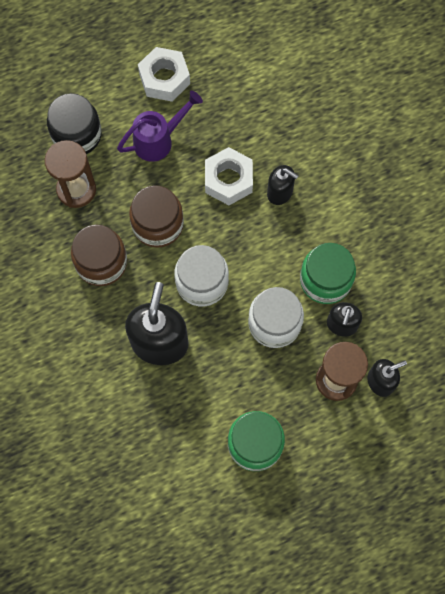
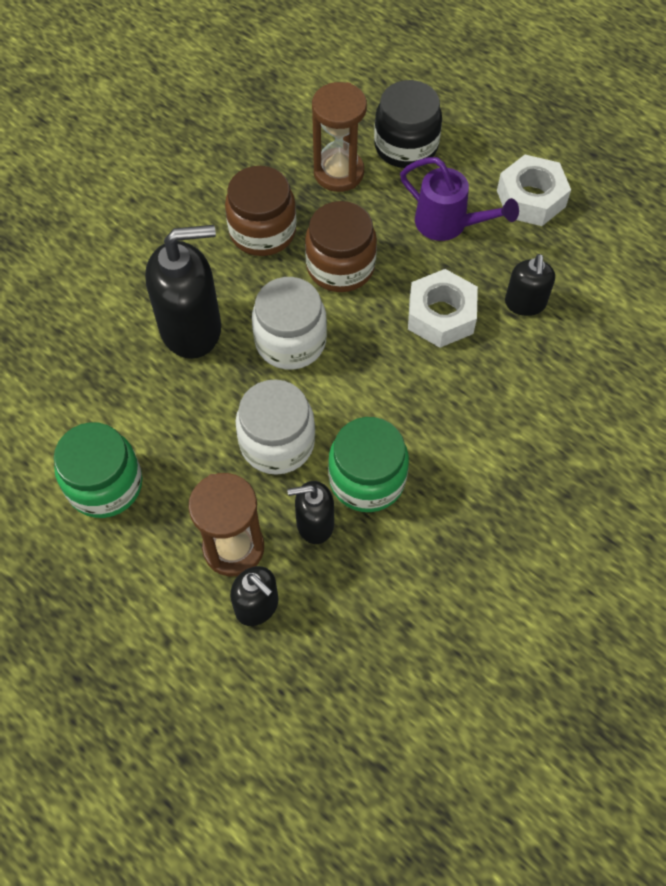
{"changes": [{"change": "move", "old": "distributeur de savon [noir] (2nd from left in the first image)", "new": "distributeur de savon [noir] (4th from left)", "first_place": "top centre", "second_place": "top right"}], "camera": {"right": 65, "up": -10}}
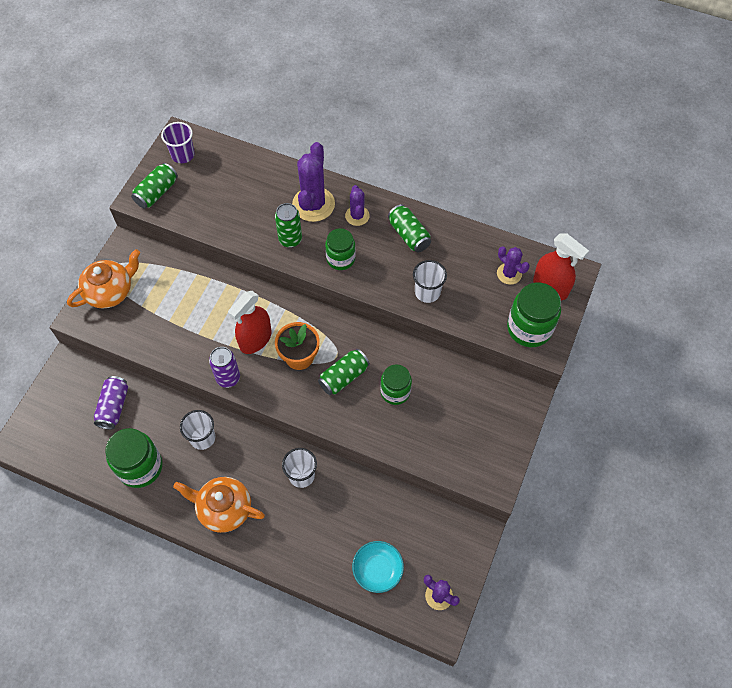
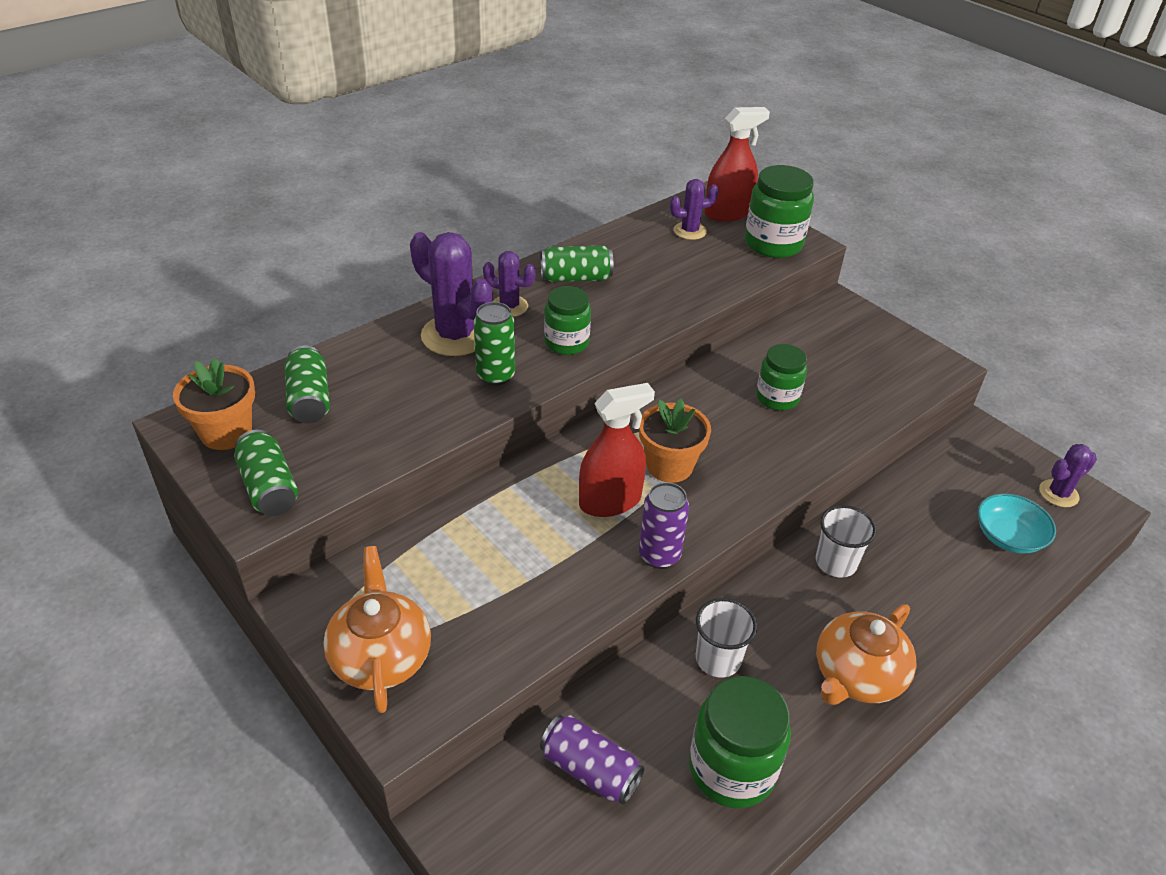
{"changes": [{"change": "replace", "old": "gobelet [violet]", "new": "pot de fleurs [orange] (1st from left)", "first_place": "top left", "second_place": "middle left"}, {"change": "move", "old": "canette [vert] (3rd from left in the first image)", "new": "canette [vert] (2nd from left)", "first_place": "centre", "second_place": "middle left"}, {"change": "rotate", "old": "vaporisateur [rouge] (1st from left)", "first_place": "centre", "second_place": "centre", "degrees": -90}, {"change": "delete", "old": "gobelet [blanc] (3rd from left)", "first_place": "centre"}], "camera": {"right": -65, "up": -20}}
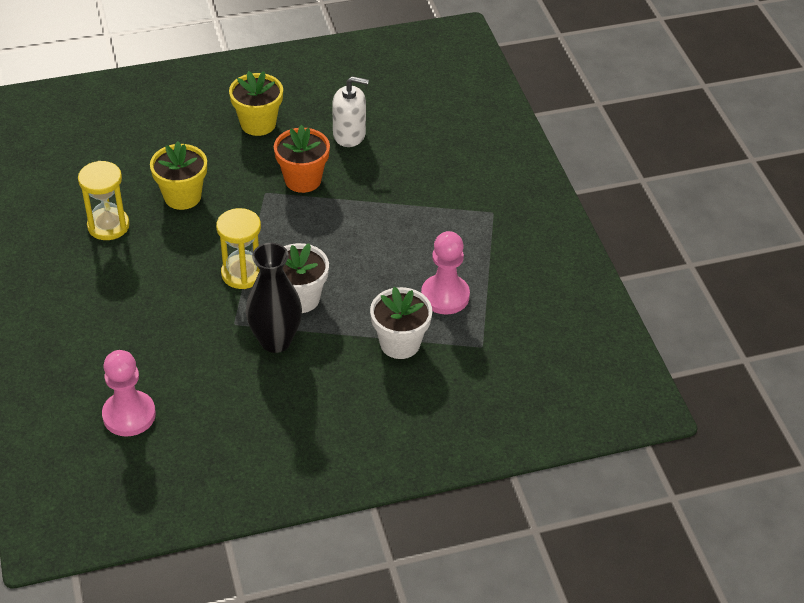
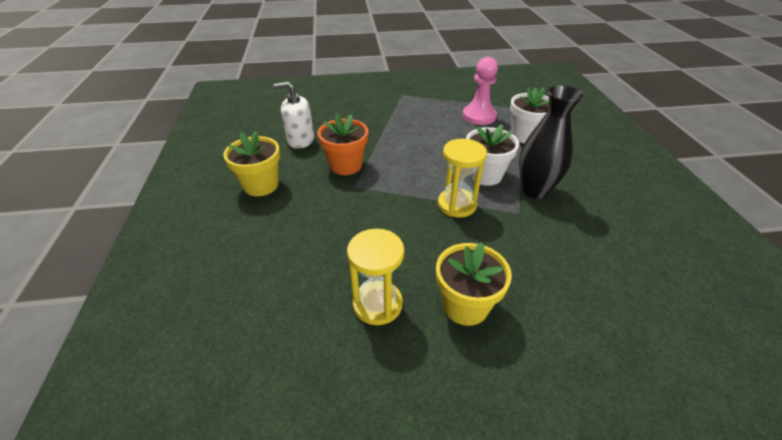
{"changes": [{"change": "rotate", "old": "distributeur de savon [blanc]", "first_place": "top centre", "second_place": "top centre", "degrees": -105}, {"change": "move", "old": "pot de fleurs [jaune] (1st from left in the first image)", "new": "pot de fleurs [jaune] (2nd from left)", "first_place": "top left", "second_place": "centre"}, {"change": "delete", "old": "pion [rose] (1st from left)", "first_place": "middle left"}], "camera": {"right": -80, "up": -5}}
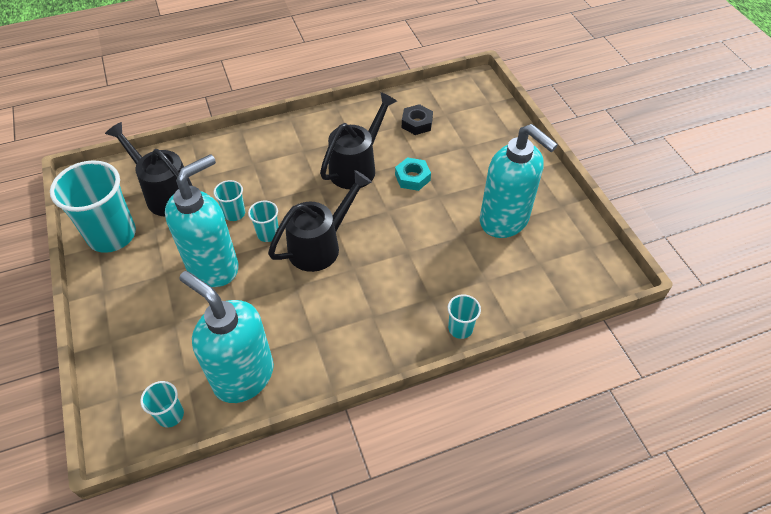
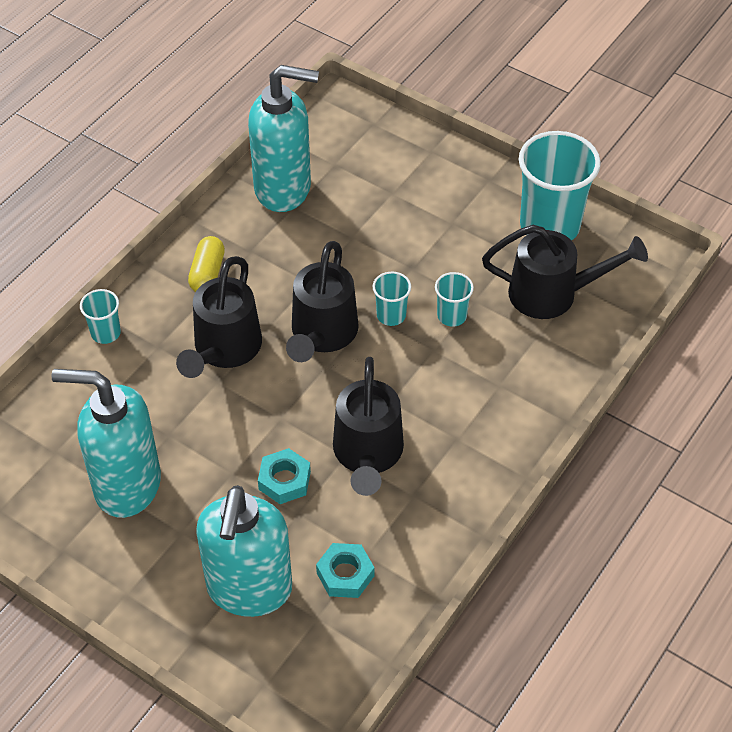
{"changes": [{"change": "insert", "new": "arrosoir [noir] (1st from left)", "second_place": "middle left"}, {"change": "insert", "new": "gélule [jaune]", "second_place": "middle left"}, {"change": "move", "old": "distributeur de savon [turquoise] (1st from left in the first image)", "new": "distributeur de savon [turquoise] (2nd from left)", "first_place": "middle left", "second_place": "bottom centre"}, {"change": "recolor", "old": "écrou [noir]", "new": "écrou [turquoise] (2nd from left)", "first_place": "top centre", "second_place": "bottom centre"}, {"change": "delete", "old": "gobelet [turquoise] (2nd from left)", "first_place": "bottom left"}], "camera": {"right": 145, "up": 0}}
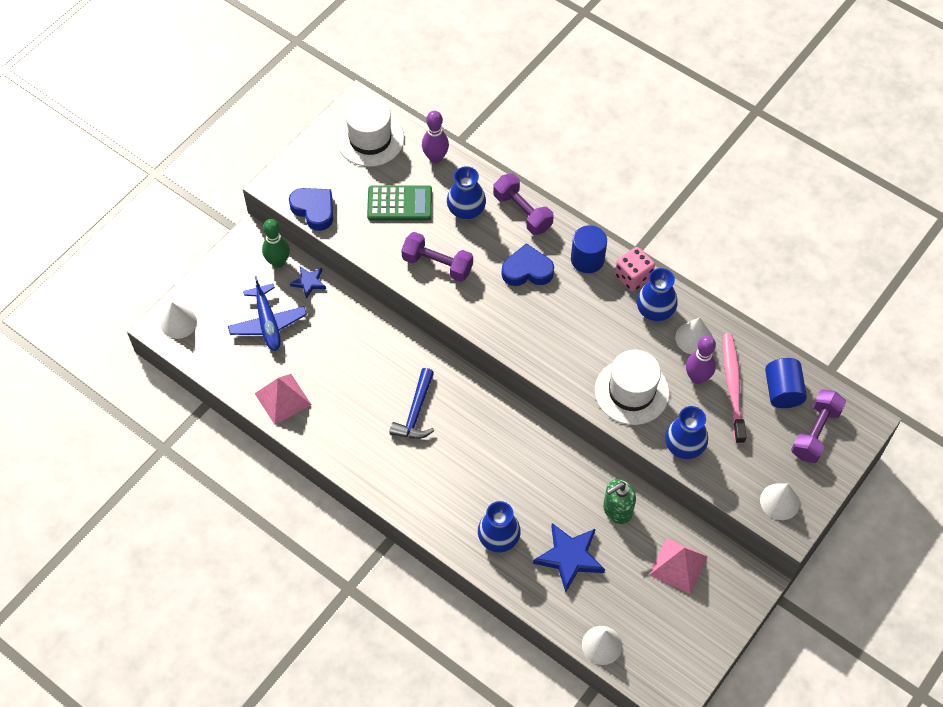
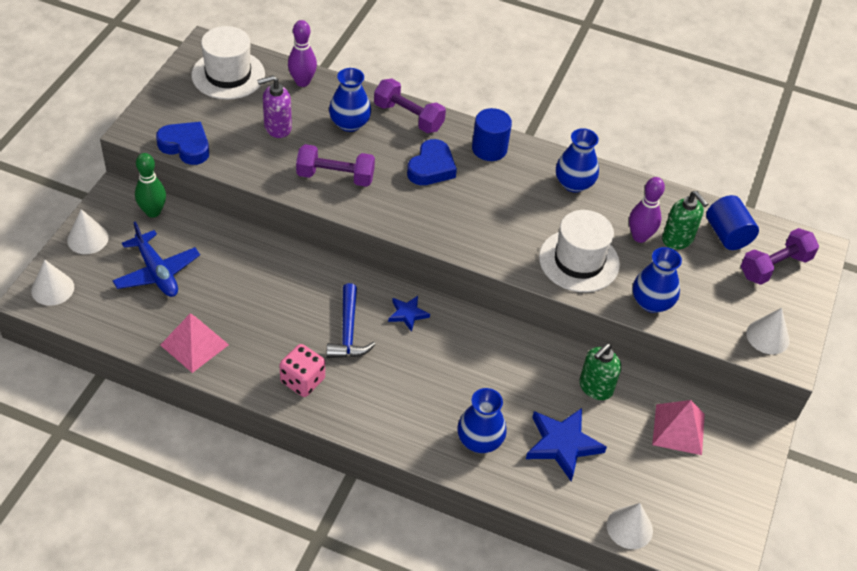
{"changes": [{"change": "move", "old": "cône [blanc] (3rd from left in the first image)", "new": "cône [blanc] (2nd from left)", "first_place": "middle right", "second_place": "middle left"}, {"change": "replace", "old": "calculatrice [vert]", "new": "distributeur de savon [violet]", "first_place": "top centre", "second_place": "top left"}, {"change": "move", "old": "dé [rose]", "first_place": "middle right", "second_place": "centre"}, {"change": "move", "old": "étoile [bleu] (1st from left)", "first_place": "middle left", "second_place": "centre"}, {"change": "rotate", "old": "cœur [bleu] (2nd from left)", "first_place": "centre", "second_place": "top centre", "degrees": 135}, {"change": "replace", "old": "brosse à dents [rose]", "new": "distributeur de savon [vert] (2nd from left)", "first_place": "middle right", "second_place": "middle right"}, {"change": "rotate", "old": "haltère [violet] (3rd from left)", "first_place": "middle right", "second_place": "middle right", "degrees": 45}], "camera": {"right": -20, "up": -10}}
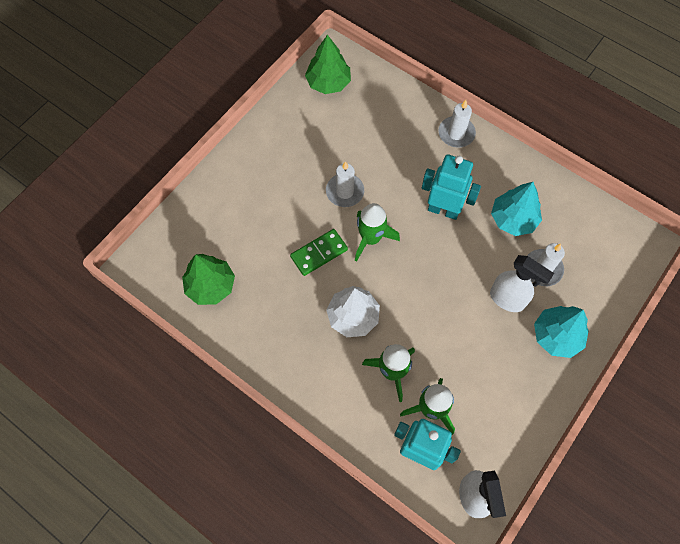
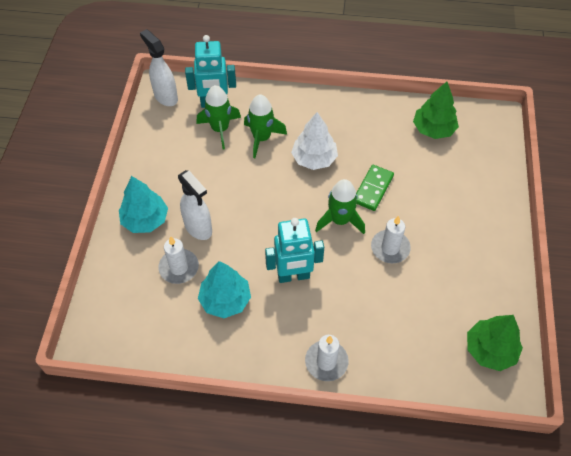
{"changes": [{"change": "rotate", "old": "vaporisateur [blanc] (2nd from left)", "first_place": "middle right", "second_place": "centre", "degrees": -135}], "camera": {"right": 150, "up": -10}}
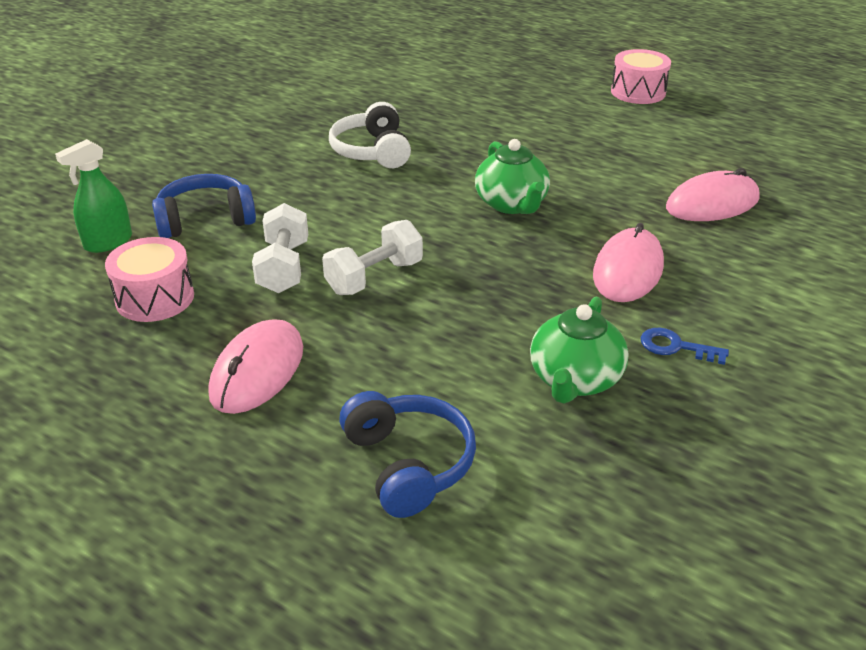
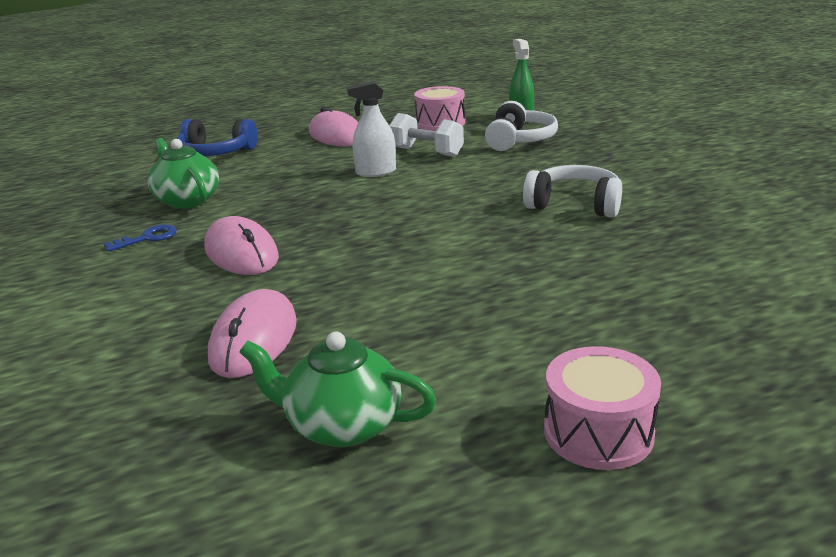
{"changes": [{"change": "move", "old": "théière [vert] (1st from left in the first image)", "new": "théière [vert] (2nd from left)", "first_place": "top centre", "second_place": "bottom centre"}, {"change": "replace", "old": "haltère [blanc] (2nd from left)", "new": "vaporisateur [blanc]", "first_place": "centre", "second_place": "top centre"}, {"change": "recolor", "old": "casque audio [bleu] (1st from left)", "new": "casque audio [blanc] (1st from left)", "first_place": "top left", "second_place": "top centre"}], "camera": {"right": 125, "up": -10}}
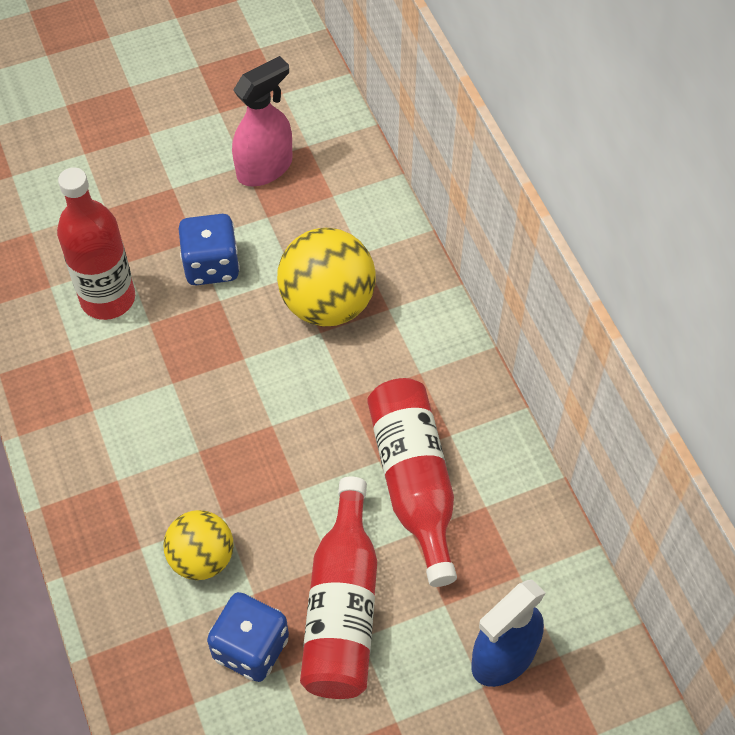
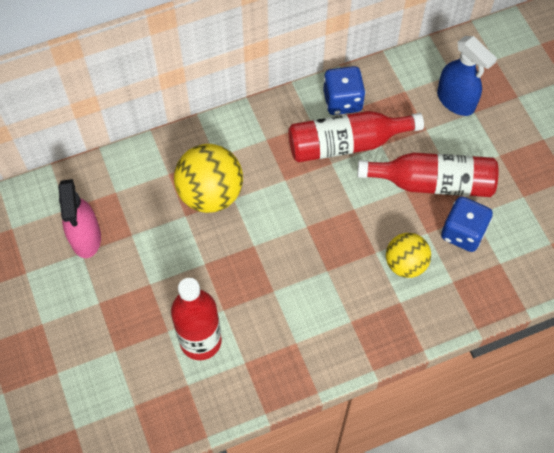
{"changes": [{"change": "rotate", "old": "vaporisateur [rose]", "first_place": "top centre", "second_place": "middle left", "degrees": -150}, {"change": "move", "old": "dé [bleu] (1st from left)", "first_place": "middle left", "second_place": "top centre"}], "camera": {"right": -90, "up": 5}}
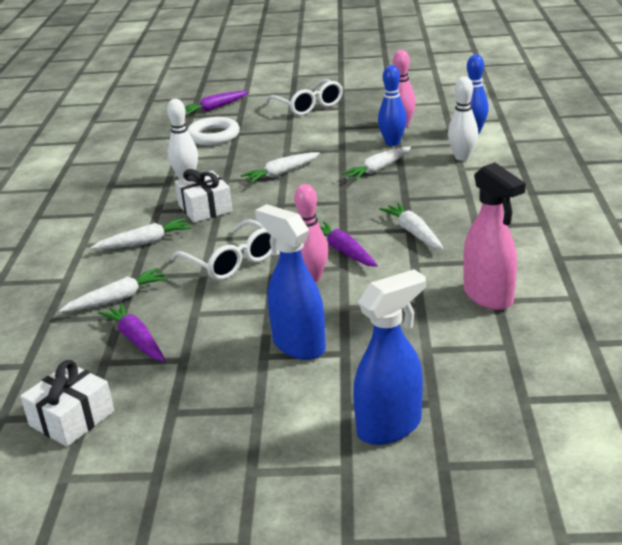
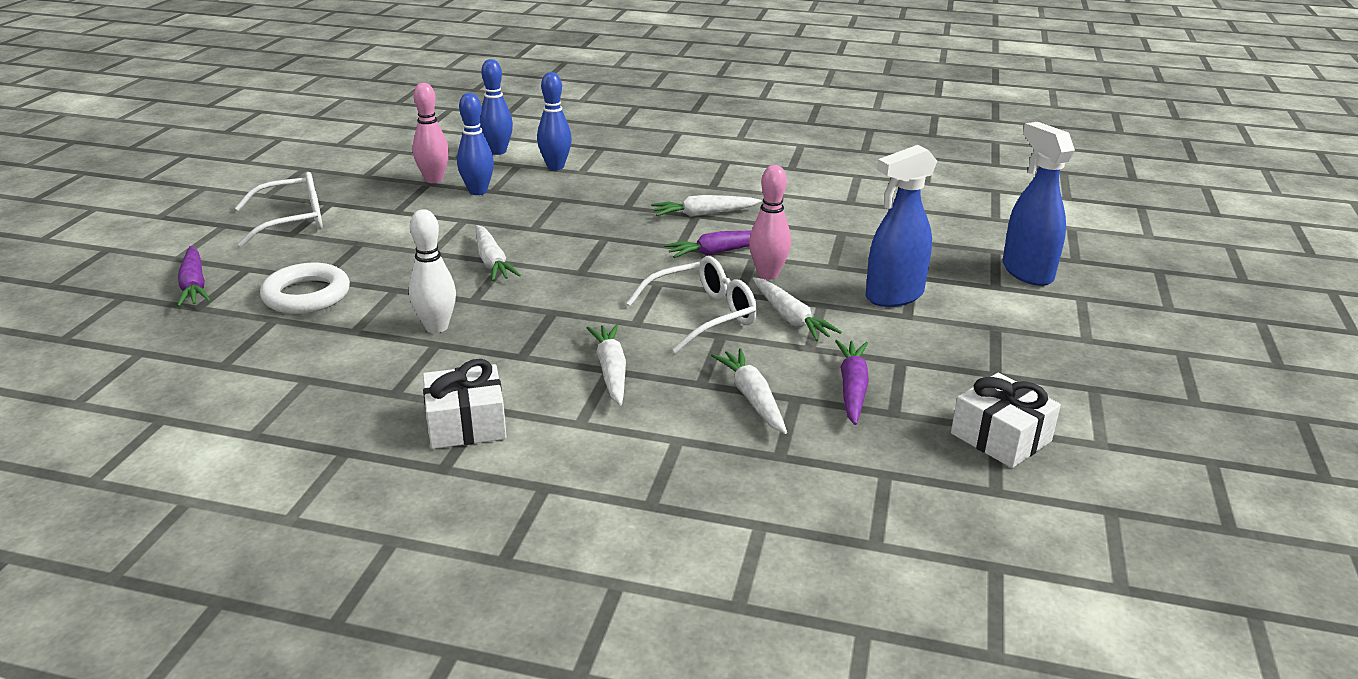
{"changes": [{"change": "move", "old": "cadeau [blanc] (2nd from left in the first image)", "new": "cadeau [blanc] (1st from left)", "first_place": "middle left", "second_place": "centre"}, {"change": "recolor", "old": "quille [blanc] (2nd from left)", "new": "quille [bleu] (3rd from left)", "first_place": "top right", "second_place": "top centre"}, {"change": "move", "old": "carotte [blanc] (4th from left in the first image)", "new": "carotte [blanc] (5th from left)", "first_place": "top centre", "second_place": "centre"}, {"change": "rotate", "old": "carotte [violet] (1st from left in the first image)", "first_place": "middle left", "second_place": "centre", "degrees": 120}, {"change": "delete", "old": "vaporisateur [rose]", "first_place": "middle right"}], "camera": {"right": -80, "up": 0}}
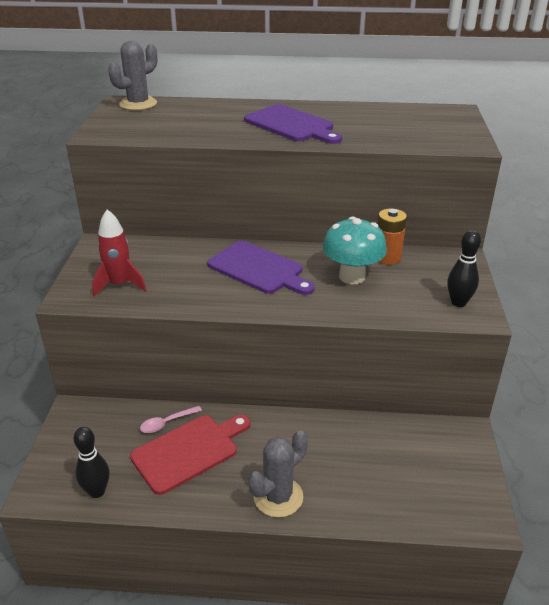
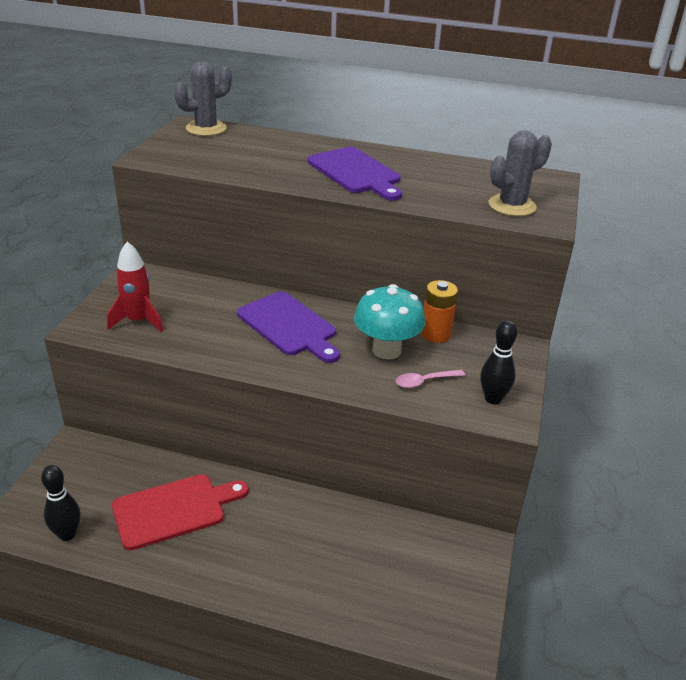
{"changes": [{"change": "move", "old": "cuillère [rose]", "first_place": "bottom left", "second_place": "centre"}, {"change": "move", "old": "cactus [gris] (2nd from left)", "first_place": "bottom centre", "second_place": "top right"}], "camera": {"right": 10, "up": 0}}
